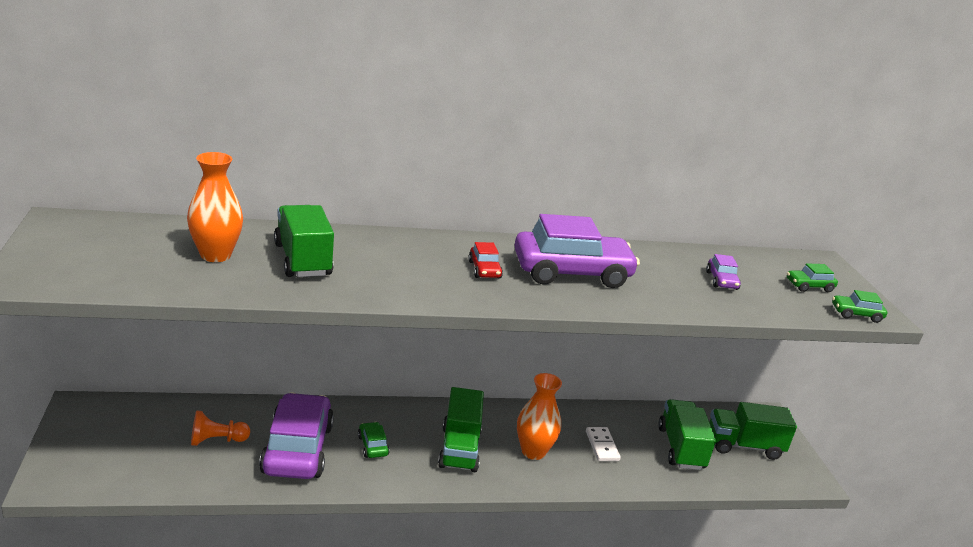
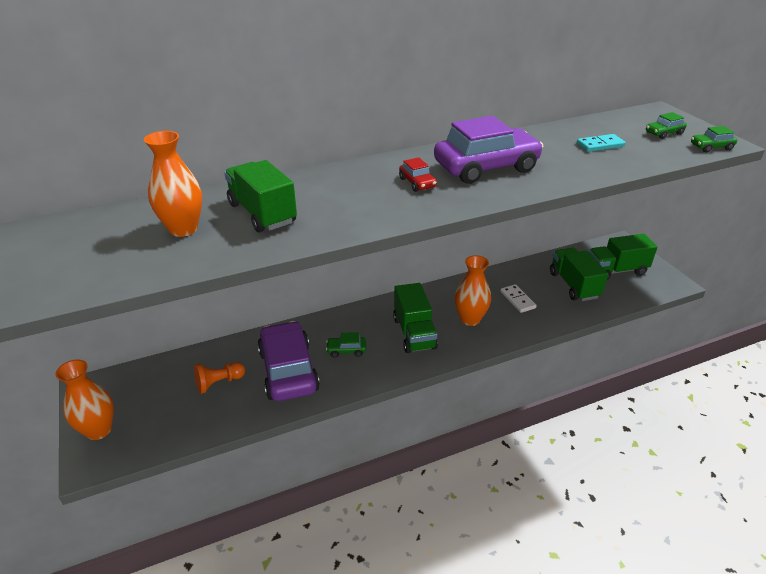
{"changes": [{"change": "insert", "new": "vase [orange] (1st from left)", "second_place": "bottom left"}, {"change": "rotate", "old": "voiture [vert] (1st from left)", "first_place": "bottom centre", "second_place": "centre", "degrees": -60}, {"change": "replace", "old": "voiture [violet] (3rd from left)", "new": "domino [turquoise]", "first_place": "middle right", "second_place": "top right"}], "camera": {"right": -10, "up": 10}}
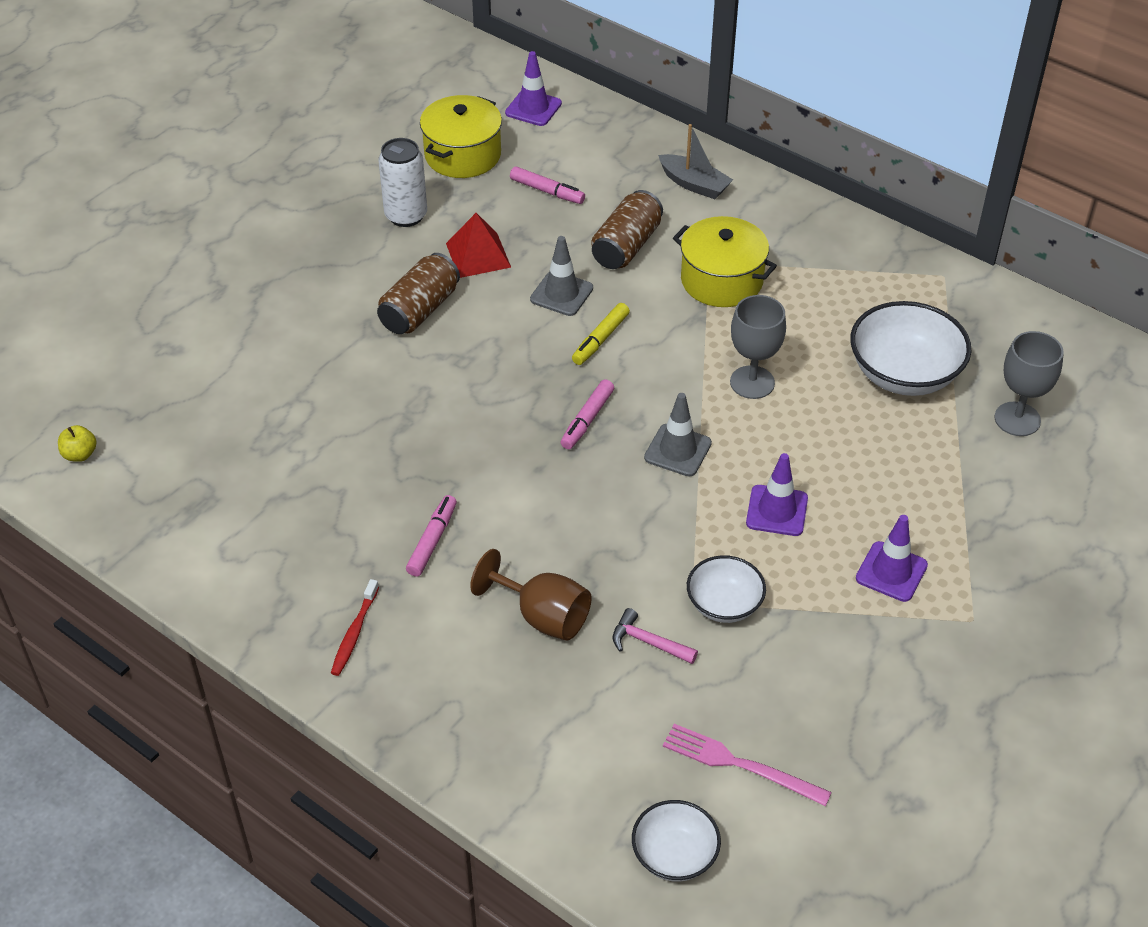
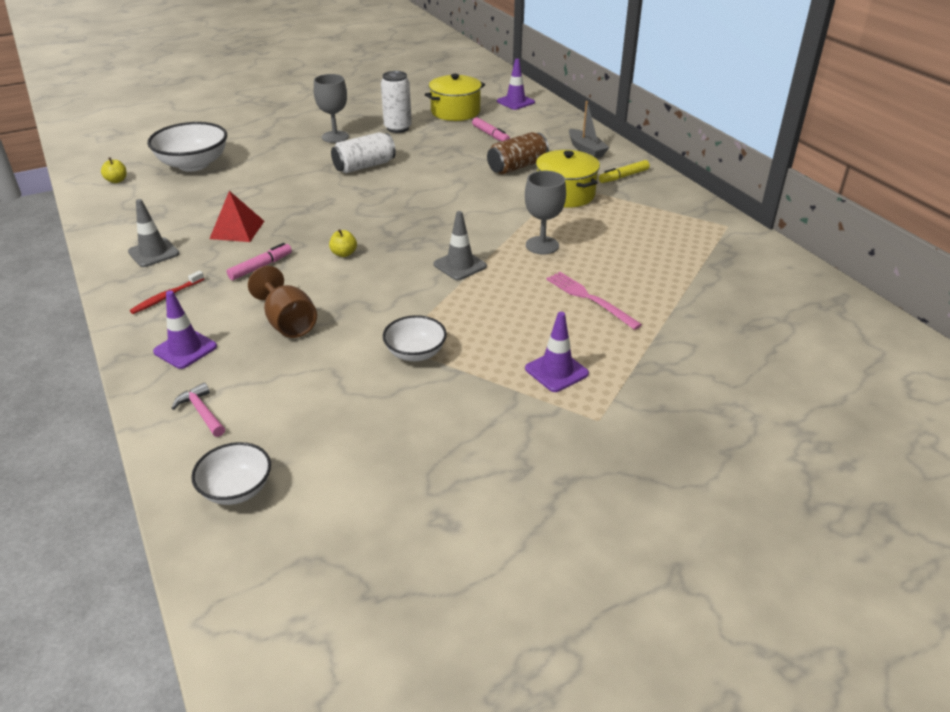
{"changes": [{"change": "move", "old": "cône de chantier [gris] (1st from left)", "first_place": "top centre", "second_place": "top left"}, {"change": "move", "old": "bol [blanc] (3rd from left in the first image)", "new": "bol [blanc] (1st from left)", "first_place": "middle right", "second_place": "top left"}, {"change": "move", "old": "cône de chantier [violet] (2nd from left in the first image)", "new": "cône de chantier [violet] (1st from left)", "first_place": "middle right", "second_place": "middle left"}, {"change": "move", "old": "marteau [rose]", "first_place": "bottom centre", "second_place": "middle left"}, {"change": "move", "old": "pyramide [rouge]", "first_place": "top centre", "second_place": "top left"}, {"change": "move", "old": "verre à pied [gris] (2nd from left in the first image)", "new": "verre à pied [gris] (1st from left)", "first_place": "middle right", "second_place": "top centre"}, {"change": "insert", "new": "pomme [jaune] (2nd from left)", "second_place": "centre"}, {"change": "recolor", "old": "canette [marron] (1st from left)", "new": "canette [blanc] (1st from left)", "first_place": "top centre", "second_place": "top centre"}, {"change": "move", "old": "fourchette [rose]", "first_place": "bottom centre", "second_place": "centre"}, {"change": "move", "old": "feutre [jaune]", "first_place": "centre", "second_place": "top centre"}, {"change": "delete", "old": "feutre [rose] (3rd from left)", "first_place": "centre"}], "camera": {"right": 25, "up": -10}}
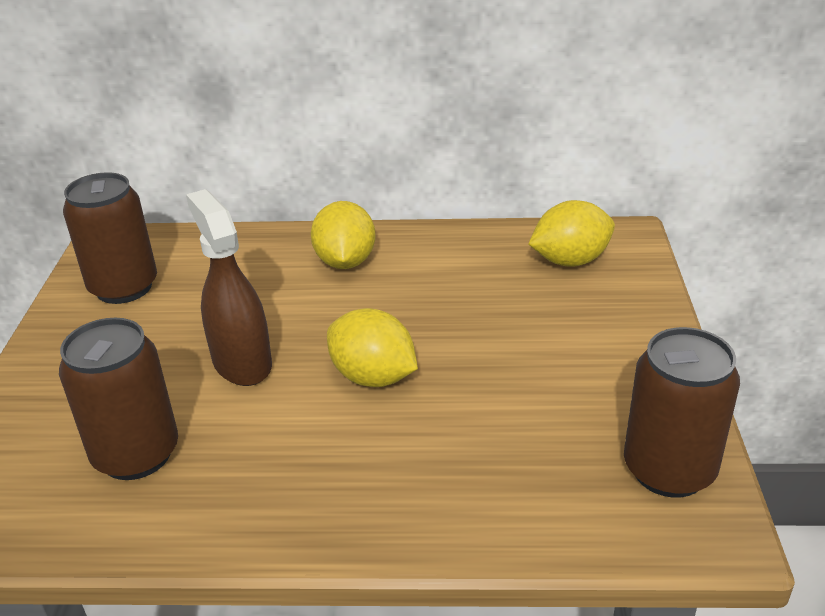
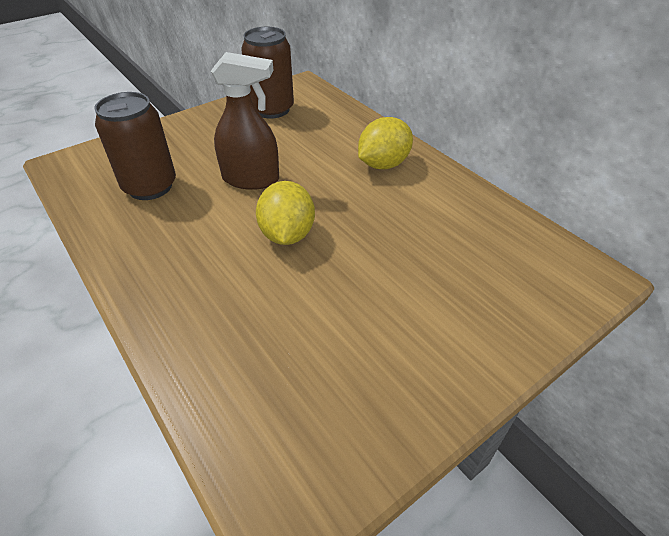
{"changes": [{"change": "rotate", "old": "vaporisateur [marron]", "first_place": "middle left", "second_place": "top centre", "degrees": 75}, {"change": "delete", "old": "citron [jaune] (3rd from left)", "first_place": "middle right"}, {"change": "delete", "old": "canette [marron] (3rd from left)", "first_place": "bottom right"}], "camera": {"right": 50, "up": 10}}
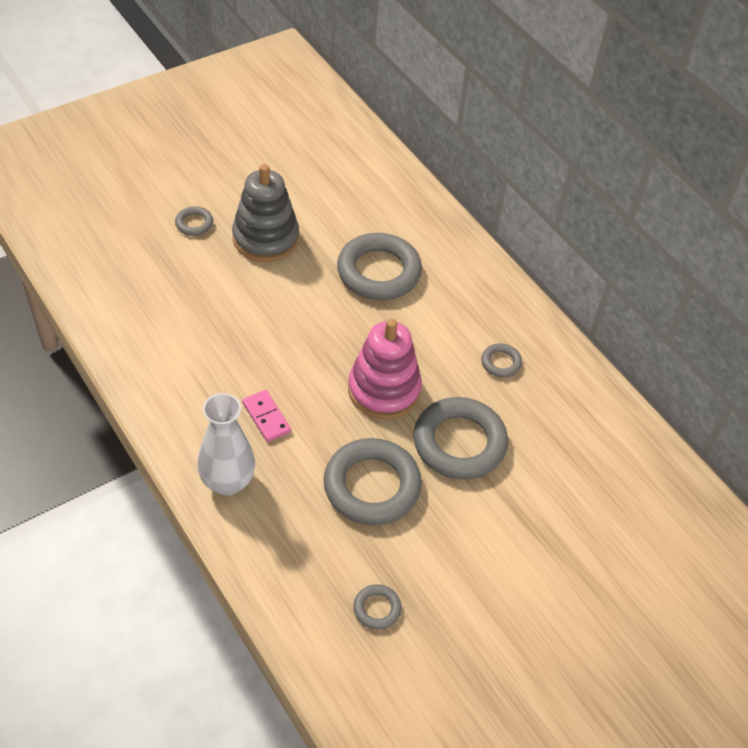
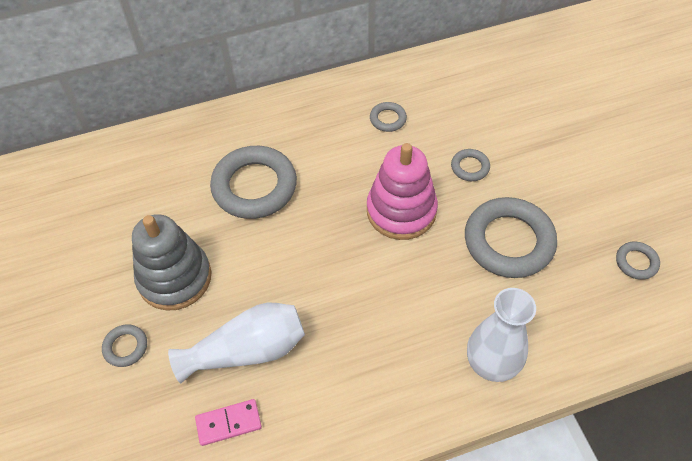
{"changes": [{"change": "insert", "new": "vase [blanc] (1st from left)", "second_place": "bottom centre"}, {"change": "move", "old": "domino [rose]", "first_place": "centre", "second_place": "bottom left"}, {"change": "resize", "old": "anneau [gris] (5th from left in the first image)", "first_place": "centre", "second_place": "middle right", "factor": 0.46}], "camera": {"right": -70, "up": 5}}
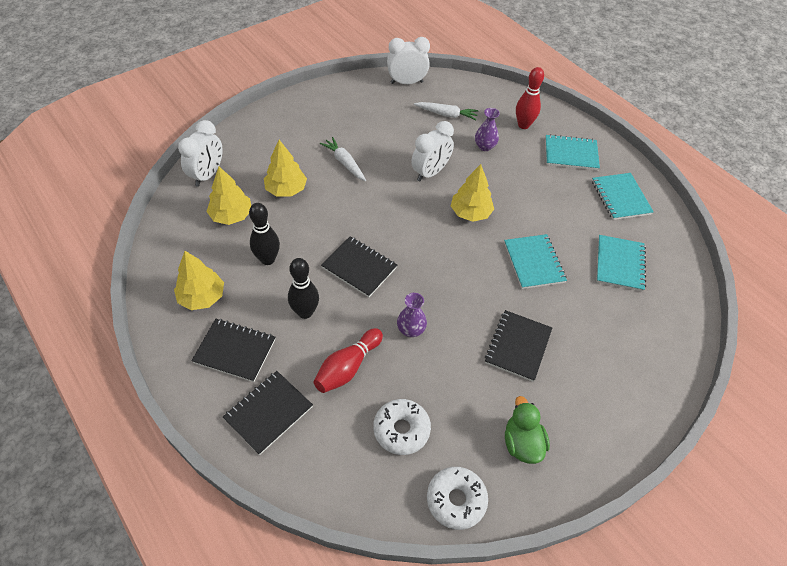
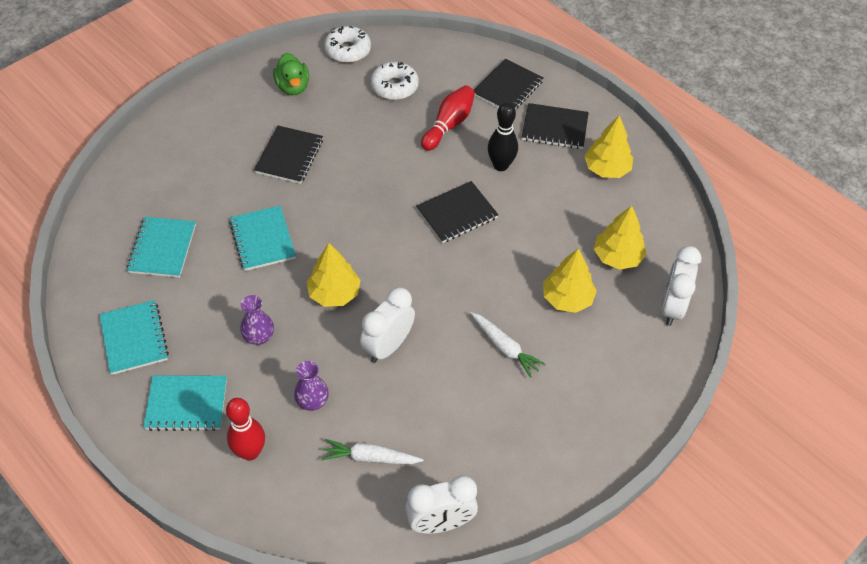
{"changes": [{"change": "move", "old": "vase [violet] (1st from left)", "first_place": "centre", "second_place": "middle left"}, {"change": "rotate", "old": "carnet [noir] (3rd from left in the first image)", "first_place": "centre", "second_place": "centre", "degrees": -60}, {"change": "delete", "old": "quille [noir] (1st from left)", "first_place": "centre"}], "camera": {"right": 175, "up": 0}}
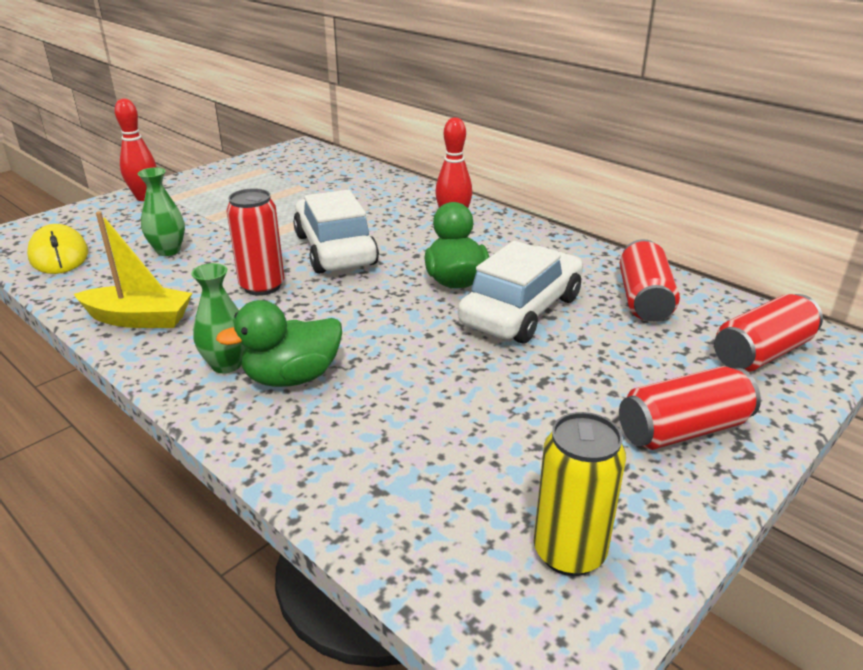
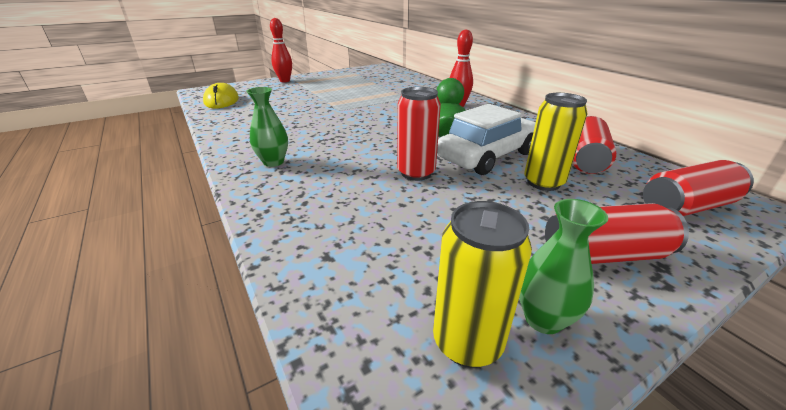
{"changes": [{"change": "move", "old": "canette [rouge] (1st from left)", "first_place": "middle left", "second_place": "top centre"}, {"change": "move", "old": "vase [vert] (1st from left in the first image)", "new": "vase [vert] (2nd from left)", "first_place": "top left", "second_place": "middle right"}, {"change": "insert", "new": "canette [jaune] (2nd from left)", "second_place": "middle right"}, {"change": "delete", "old": "bateau [jaune]", "first_place": "middle left"}, {"change": "delete", "old": "canard [vert] (1st from left)", "first_place": "middle left"}, {"change": "delete", "old": "voiture [blanc] (1st from left)", "first_place": "centre"}], "camera": {"right": 15, "up": 0}}
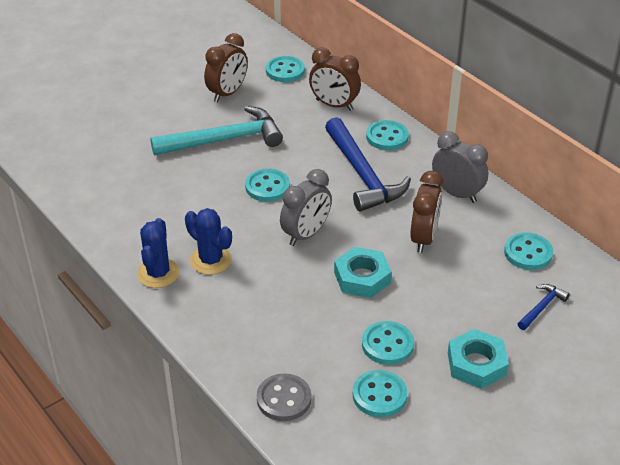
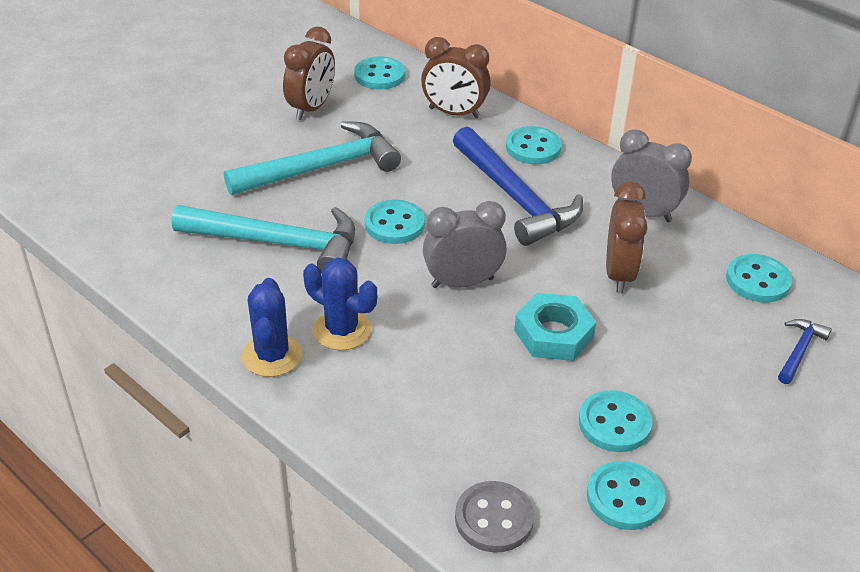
{"changes": [{"change": "insert", "new": "marteau [turquoise] (1st from left)", "second_place": "middle left"}, {"change": "rotate", "old": "réveil [gris] (1st from left)", "first_place": "centre", "second_place": "centre", "degrees": -135}, {"change": "delete", "old": "écrou [turquoise] (2nd from left)", "first_place": "bottom right"}], "camera": {"right": -10, "up": 0}}
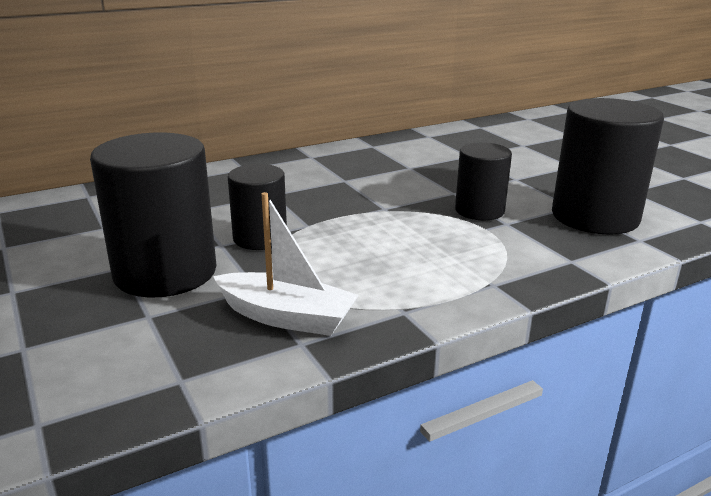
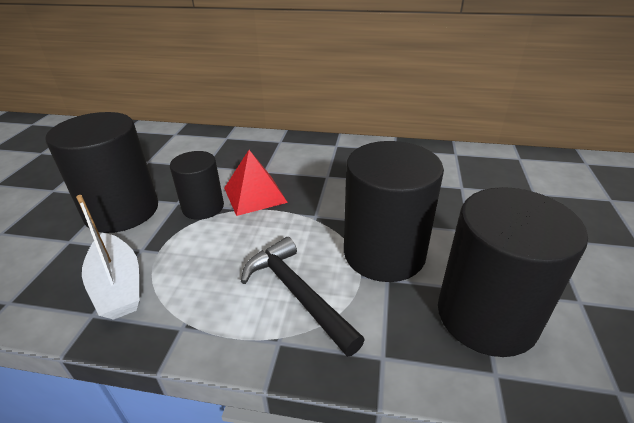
{"changes": [{"change": "insert", "new": "pyramide [rouge]", "second_place": "centre"}, {"change": "insert", "new": "marteau [noir]", "second_place": "bottom centre"}, {"change": "resize", "old": "cylindre [noir] (3rd from left)", "first_place": "middle right", "second_place": "centre", "factor": 1.7}], "camera": {"right": 40, "up": 10}}
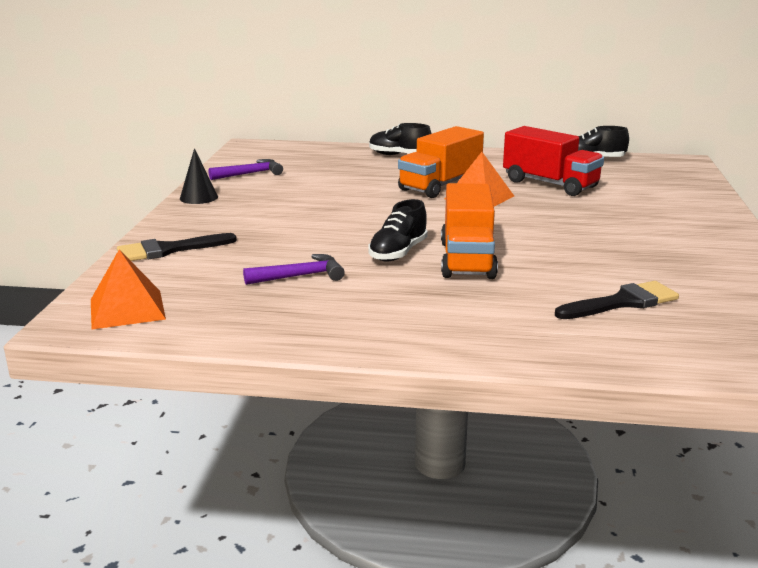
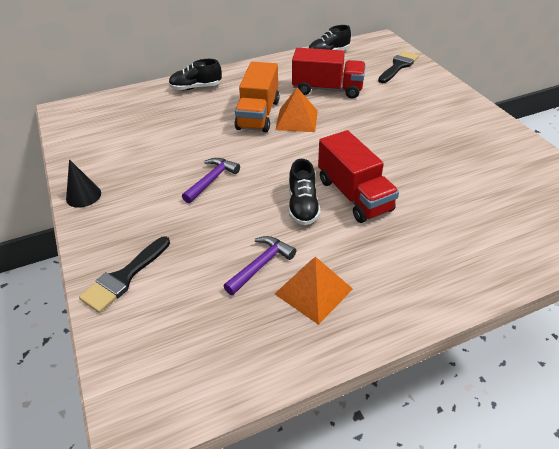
{"changes": [{"change": "move", "old": "marteau [violet] (1st from left)", "first_place": "top left", "second_place": "centre"}, {"change": "move", "old": "pyramide [orange] (1st from left in the first image)", "new": "pyramide [orange] (2nd from left)", "first_place": "middle left", "second_place": "centre"}, {"change": "recolor", "old": "camion [orange] (2nd from left)", "new": "camion [rouge] (2nd from left)", "first_place": "centre", "second_place": "centre"}, {"change": "move", "old": "pinceau [noir] (2nd from left)", "first_place": "middle right", "second_place": "top right"}], "camera": {"right": -30, "up": 20}}
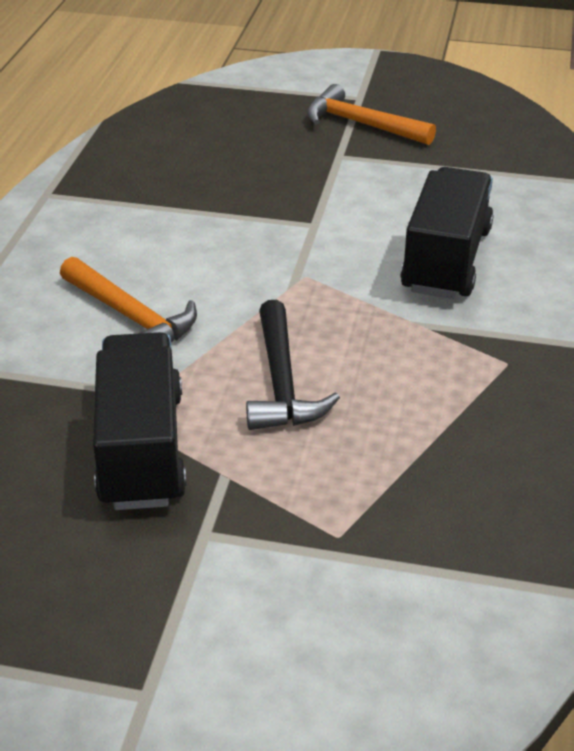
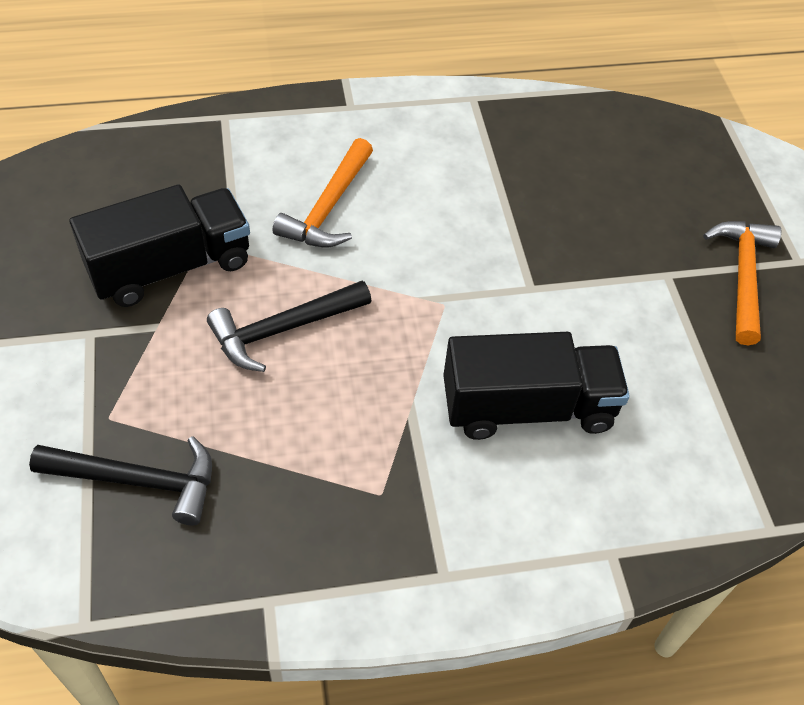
{"changes": [{"change": "insert", "new": "marteau [noir] (1st from left)", "second_place": "bottom left"}], "camera": {"right": 65, "up": 15}}
